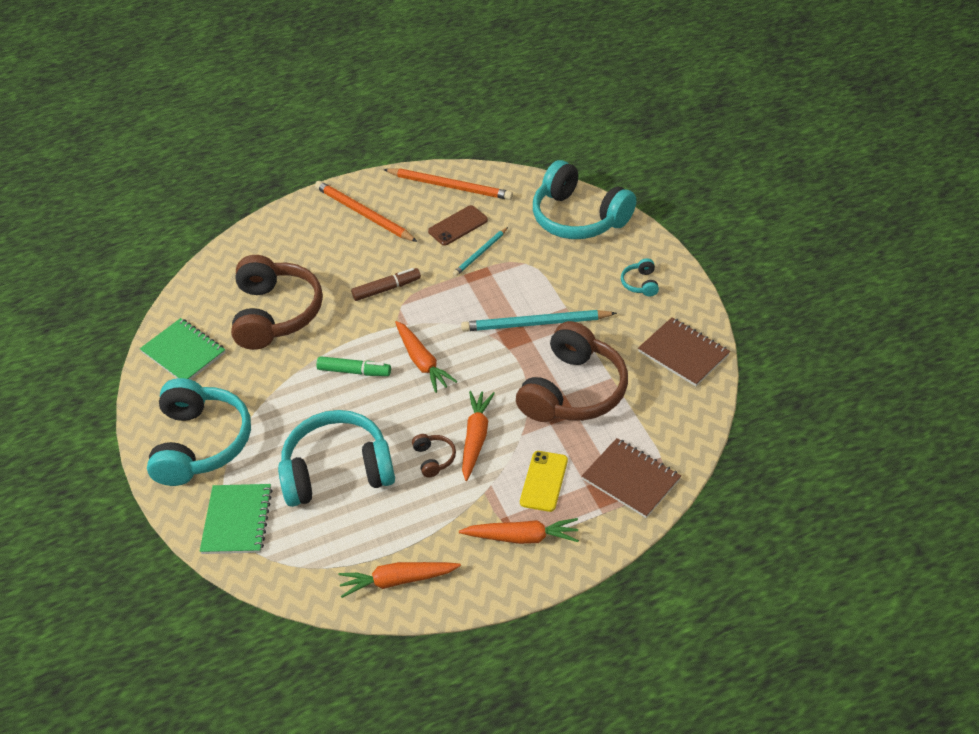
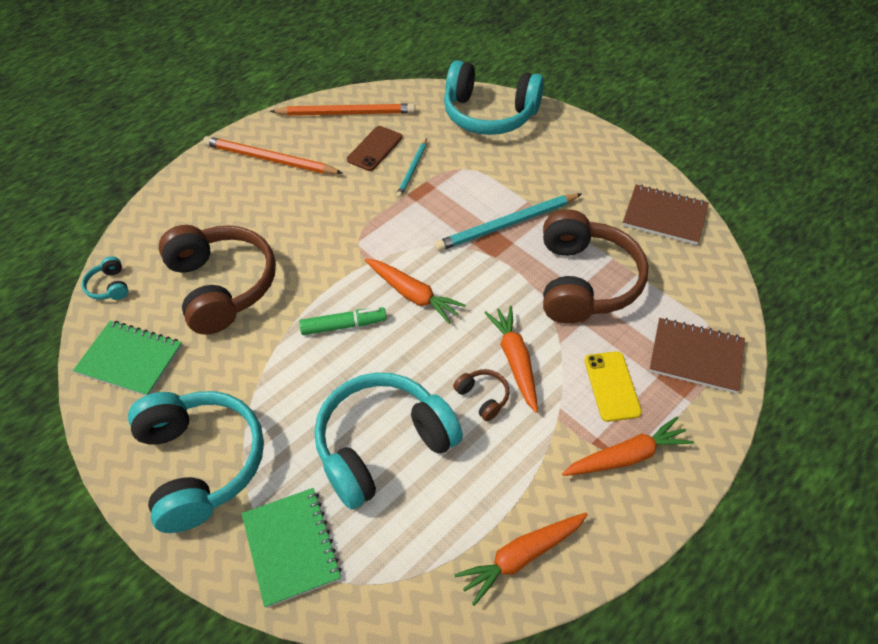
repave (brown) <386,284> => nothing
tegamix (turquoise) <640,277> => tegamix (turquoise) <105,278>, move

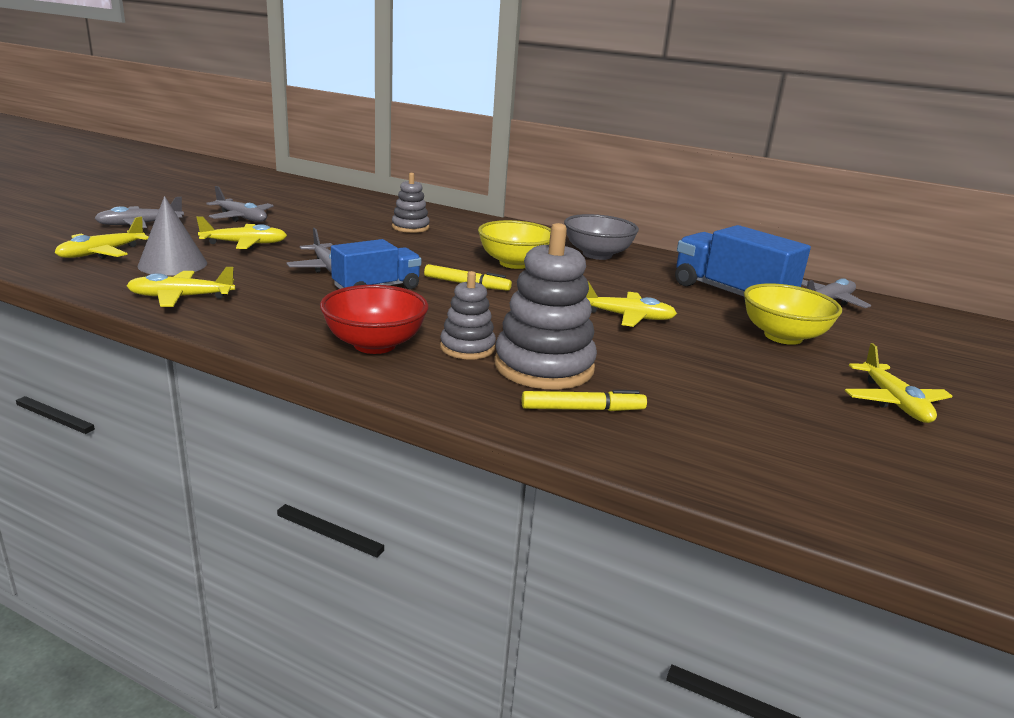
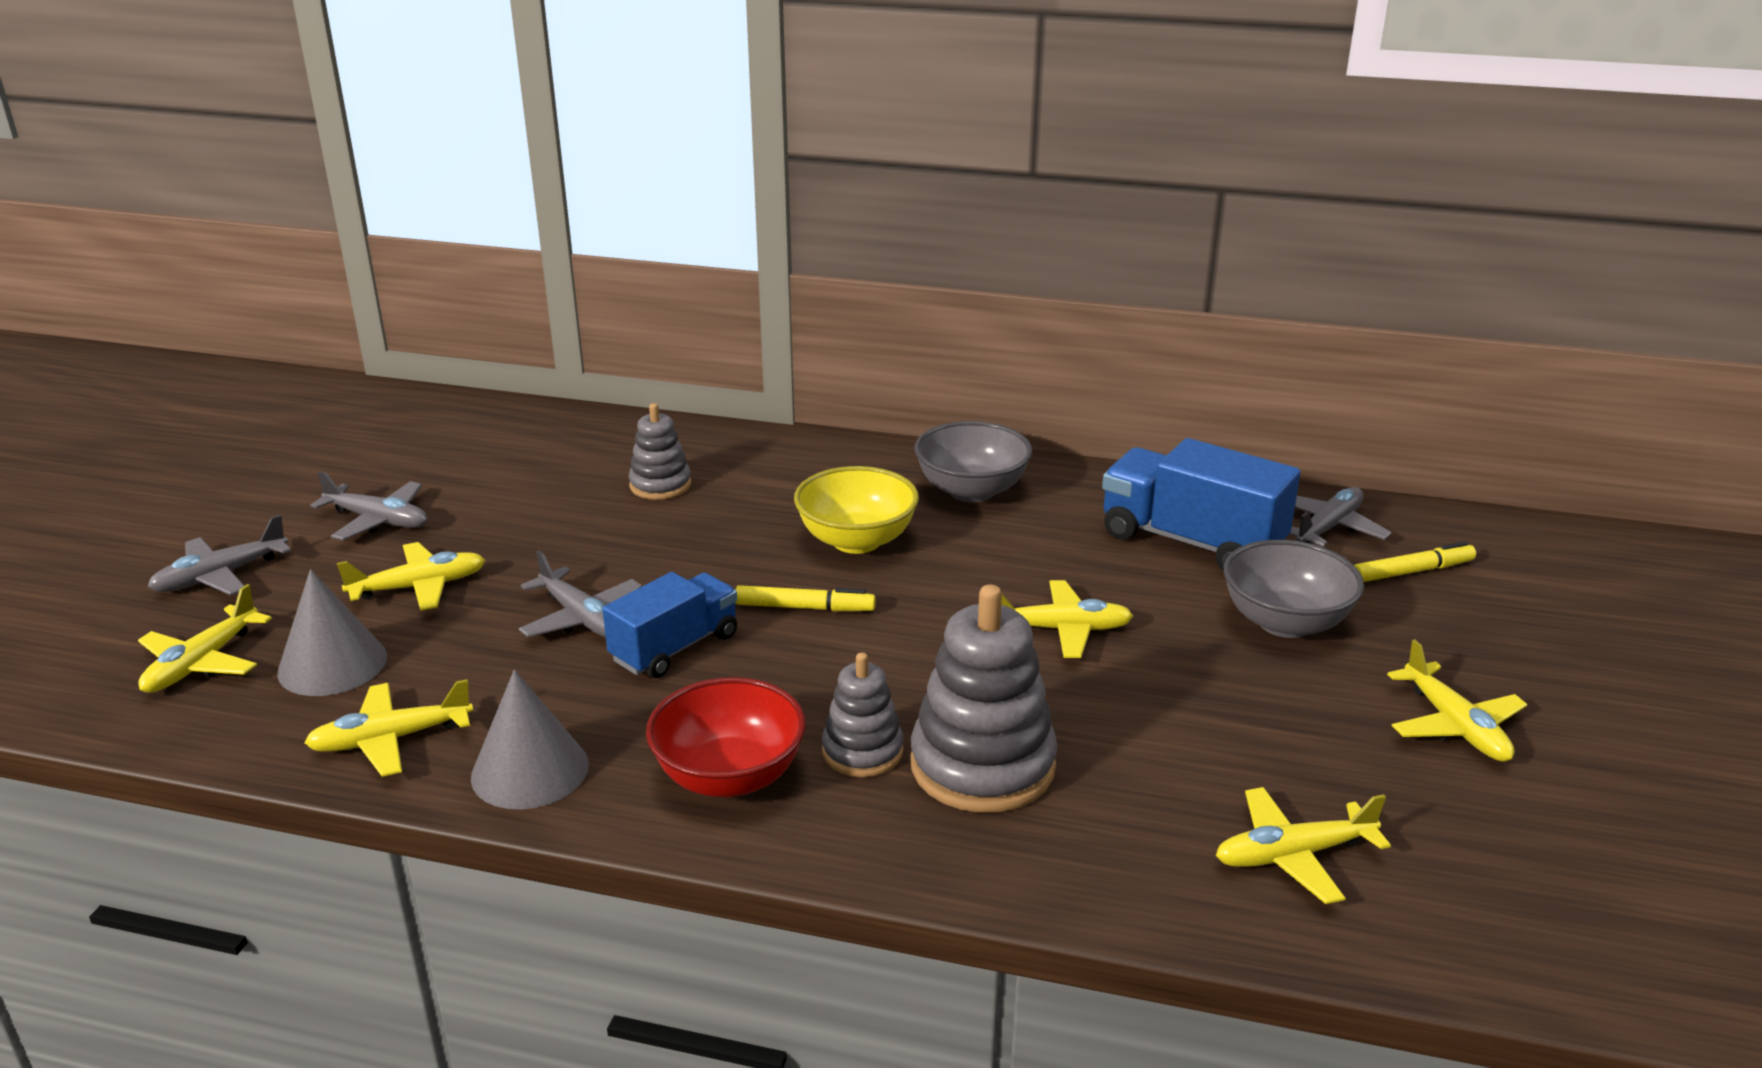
nothing => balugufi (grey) <530,739>
nothing => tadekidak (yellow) <1303,845>
repave (yellow) <584,400> => repave (yellow) <1415,561>, move
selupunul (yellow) <793,314> => selupunul (grey) <1294,589>

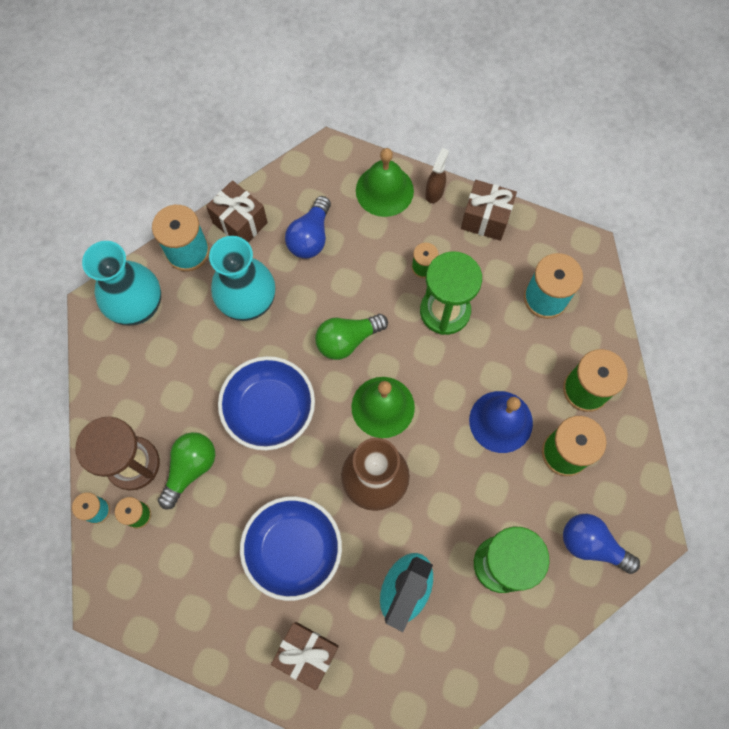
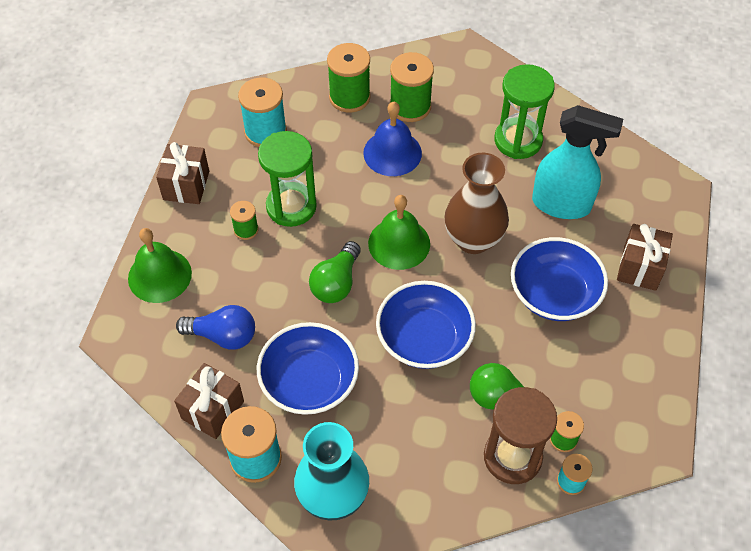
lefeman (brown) <437,175> => nothing
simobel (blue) <601,544> => nothing
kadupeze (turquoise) <242,278> => selupunul (blue) <308,368>
simobel (green) <351,337> => simobel (green) <335,272>, 60 degrees clockwise

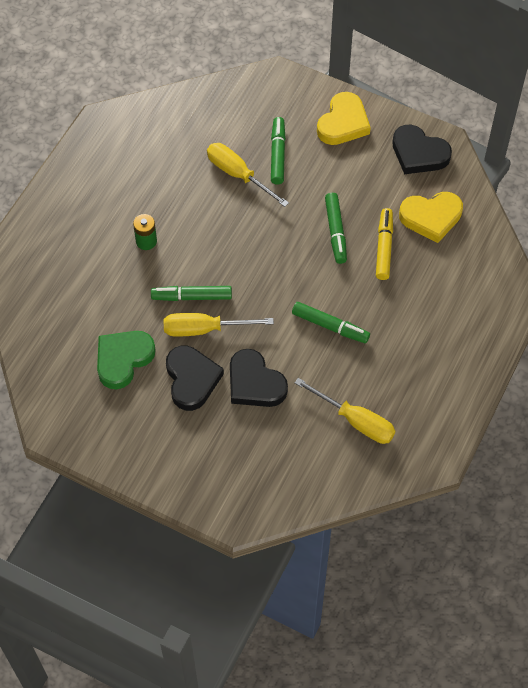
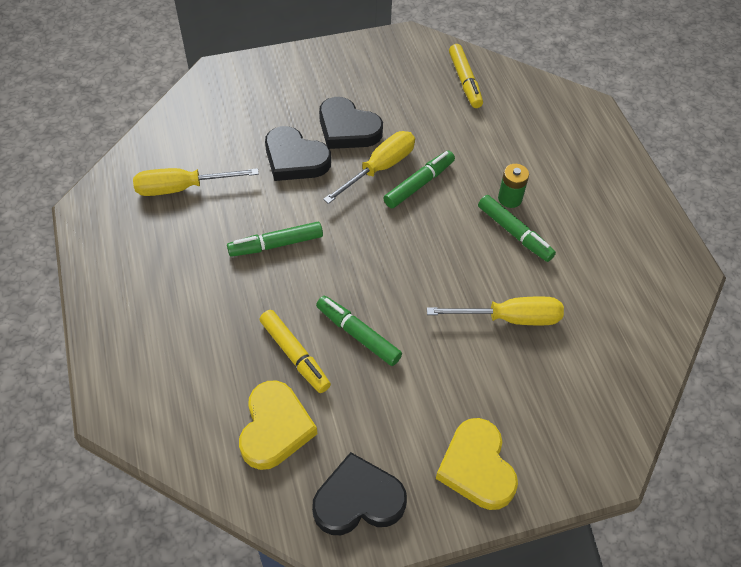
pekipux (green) <126,360> => nothing
nothing => repave (yellow) <466,76>
repave (green) <278,151> => repave (green) <517,228>, move
pekipux (black) <259,378> => pekipux (black) <298,153>, 150 degrees counterclockwise
pekipux (yellow) <431,217> => pekipux (yellow) <278,425>, 150 degrees clockwise

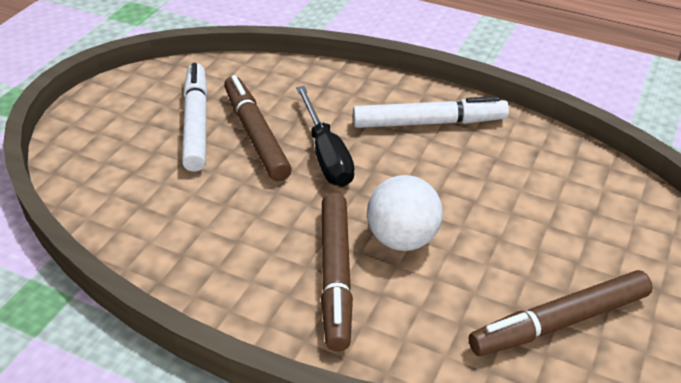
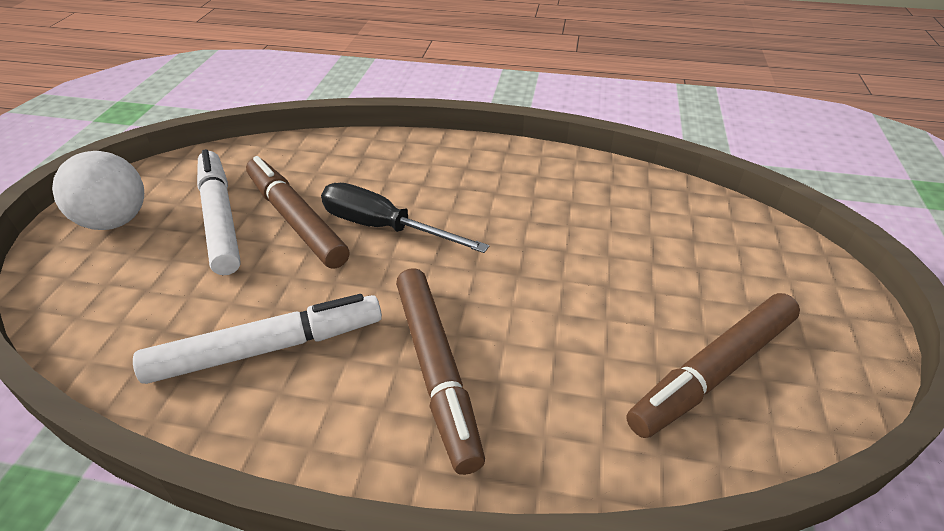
repave (white) <431,112> => repave (white) <257,339>, move
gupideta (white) <405,213> => gupideta (white) <98,190>, move
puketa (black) <325,136> => puketa (black) <405,218>, 150 degrees clockwise

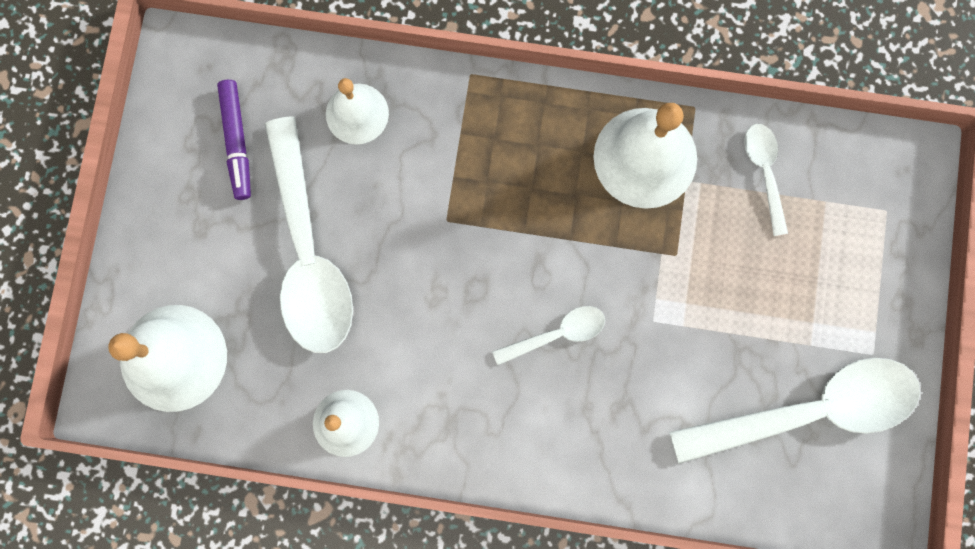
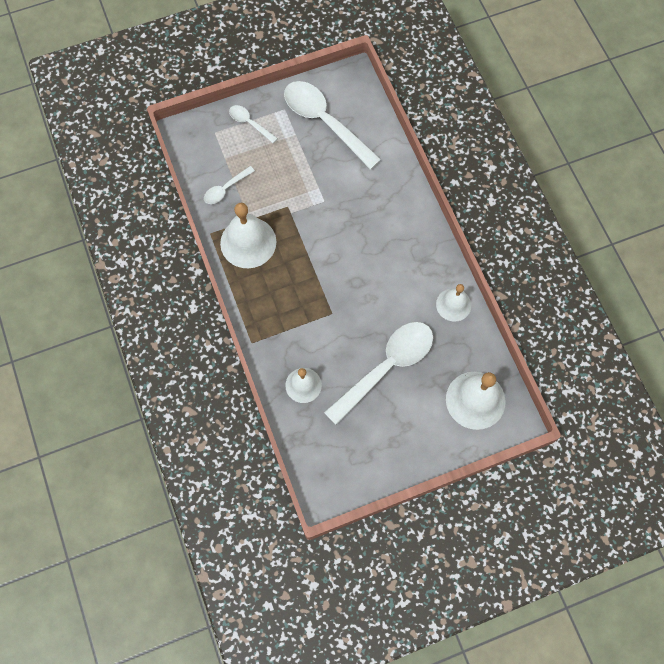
repave (purple) <234,140> => nothing
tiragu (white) <548,335> => tiragu (white) <253,124>, move

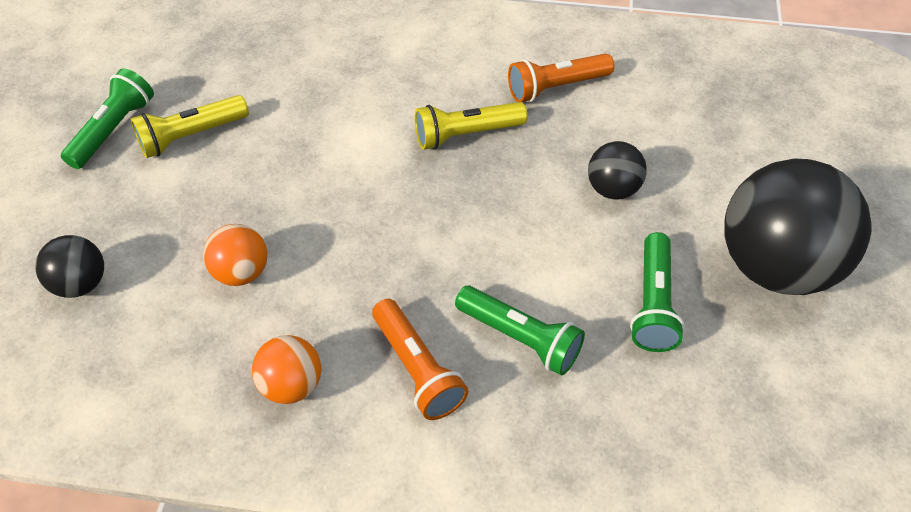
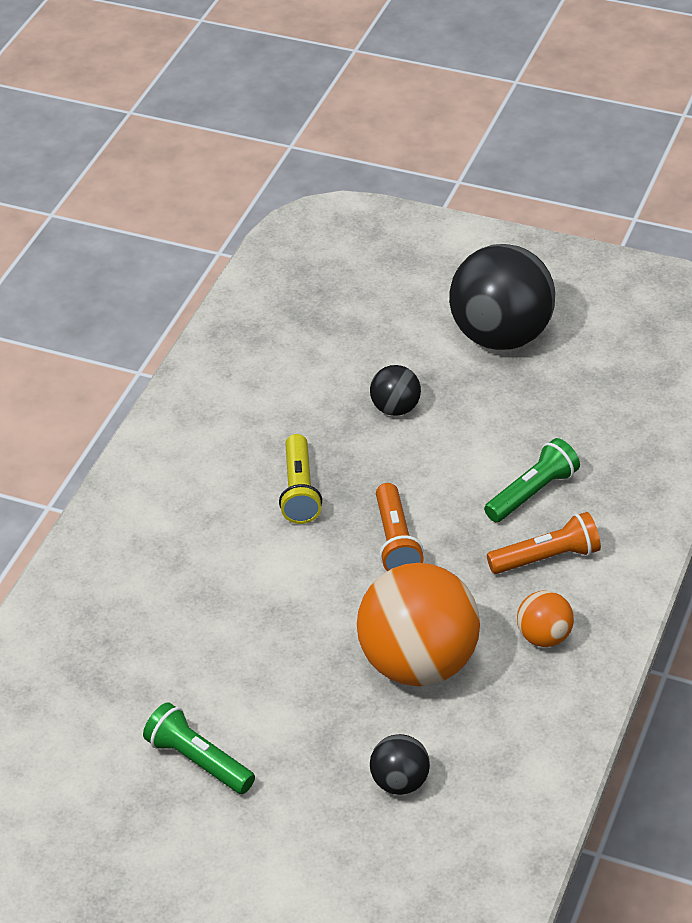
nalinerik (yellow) <190,126> => nothing
nalinerik (green) <657,292> => nothing
nalinerik (orange) <561,77> => nalinerik (orange) <400,527>, move
gupideta (orange) <235,255> => gupideta (orange) <418,624>, x2.13

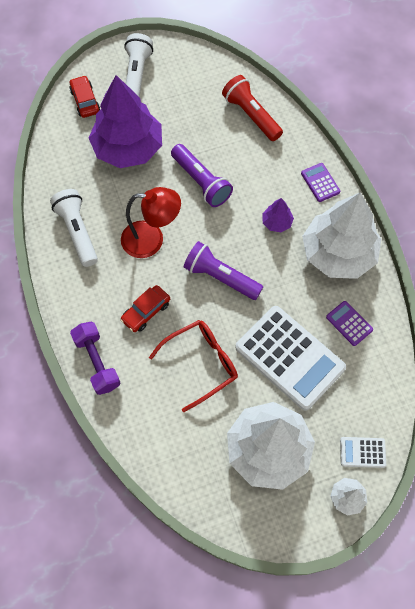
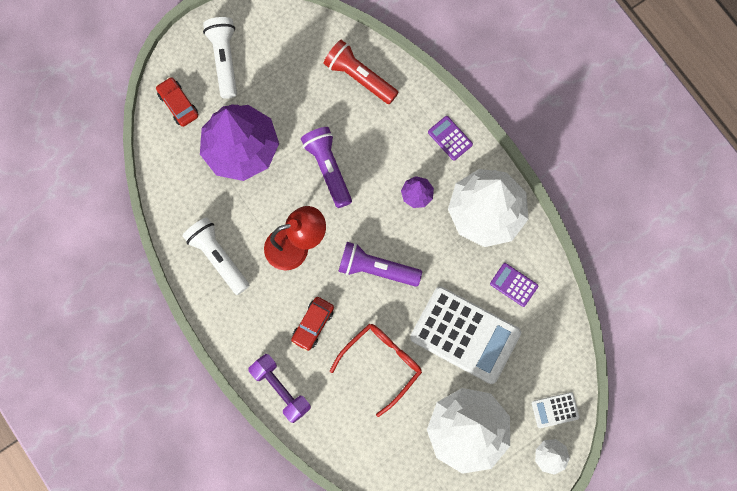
nalinerik (purple) <202,175> => nalinerik (purple) <326,167>, 150 degrees counterclockwise

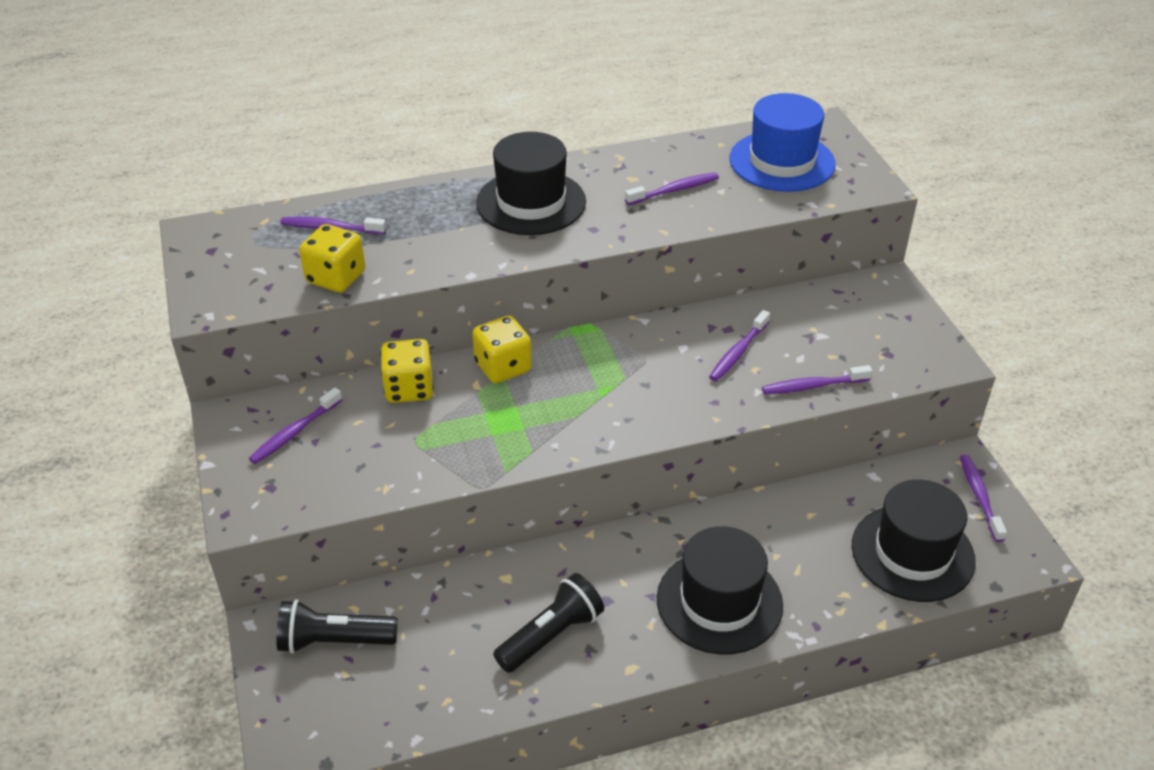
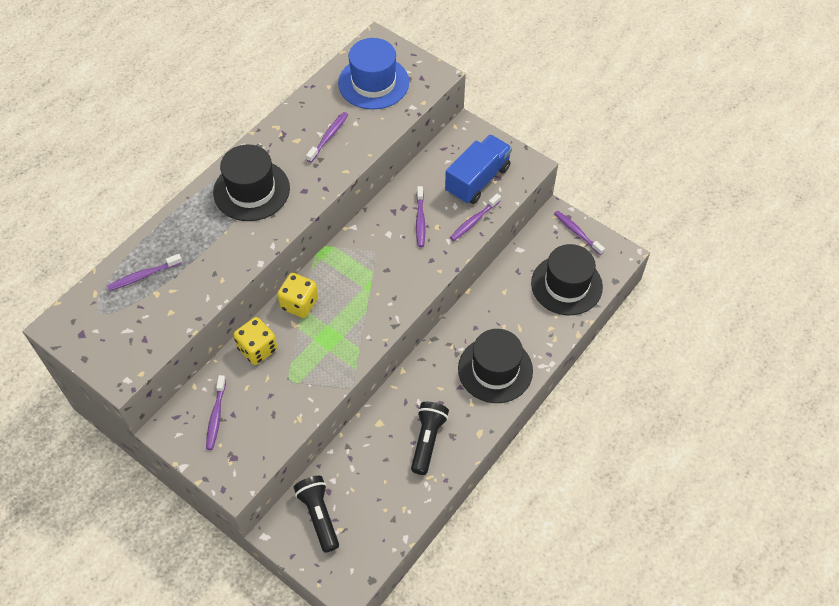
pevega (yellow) <332,258> => nothing
nothing => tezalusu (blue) <478,169>
nalinerik (black) <337,626> => nalinerik (black) <316,514>, 105 degrees clockwise

